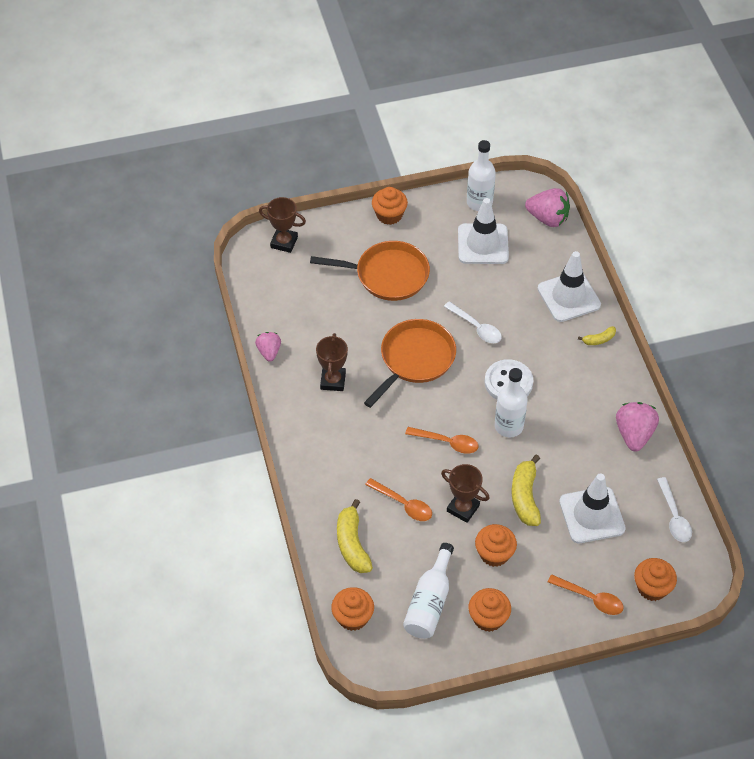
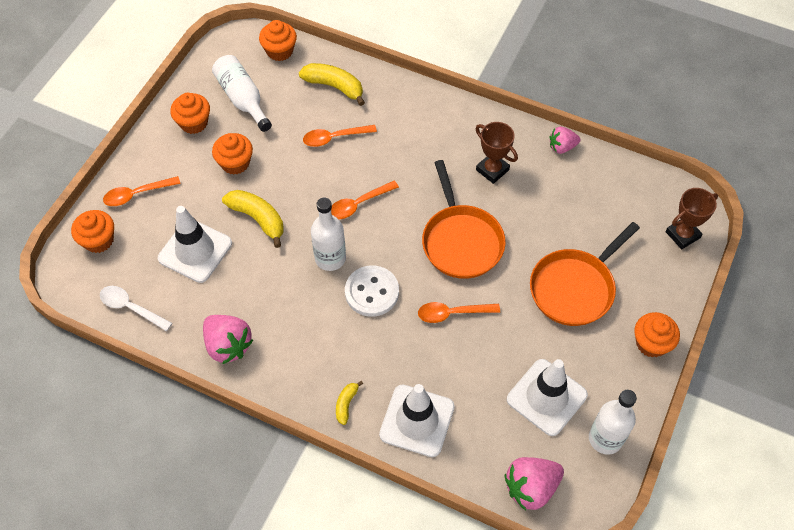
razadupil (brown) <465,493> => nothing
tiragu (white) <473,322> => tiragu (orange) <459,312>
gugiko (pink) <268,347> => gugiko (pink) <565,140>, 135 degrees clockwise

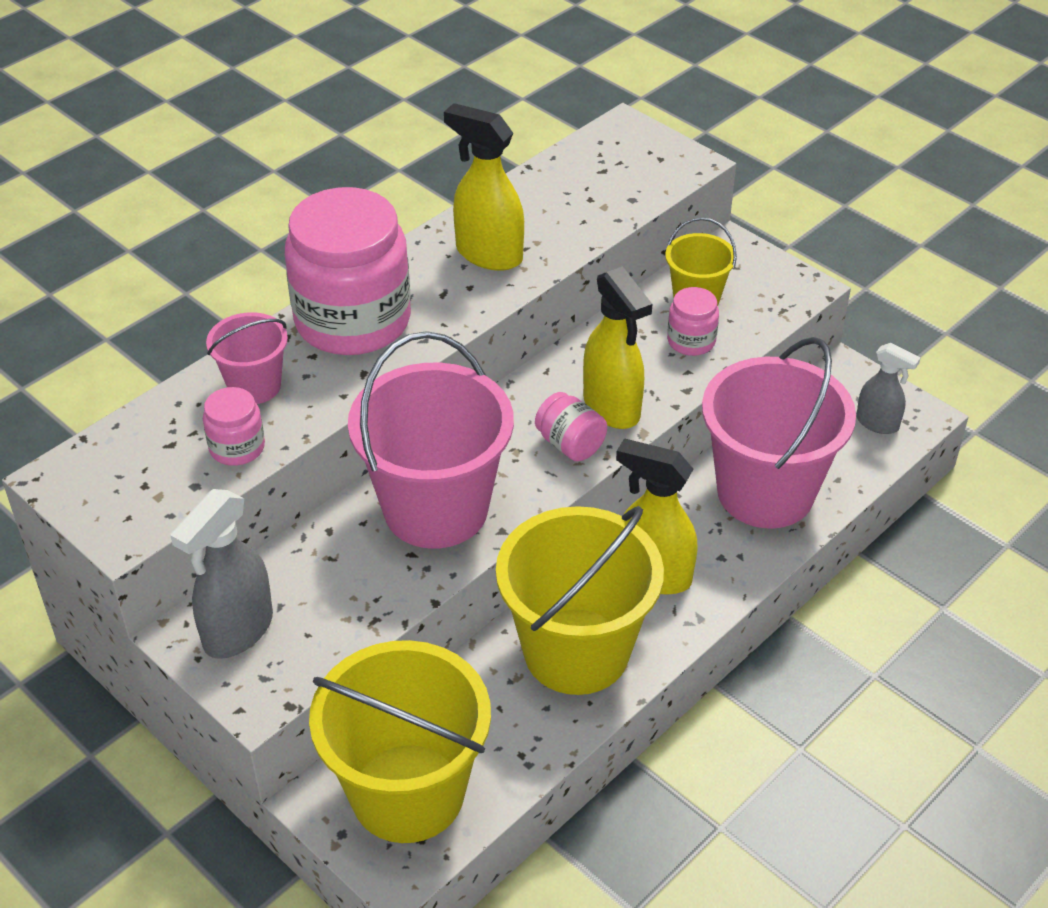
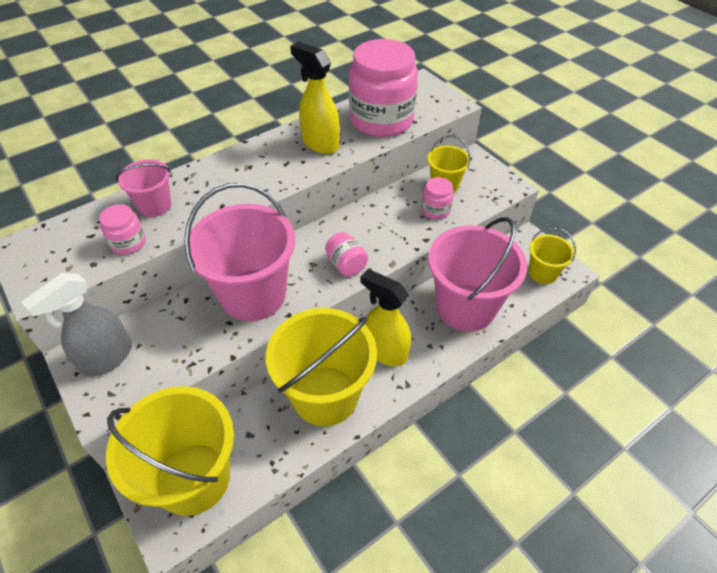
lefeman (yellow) <617,347> => nothing
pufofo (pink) <348,271> => pufofo (pink) <383,88>, move
lefeman (grey) <888,388> => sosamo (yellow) <552,255>

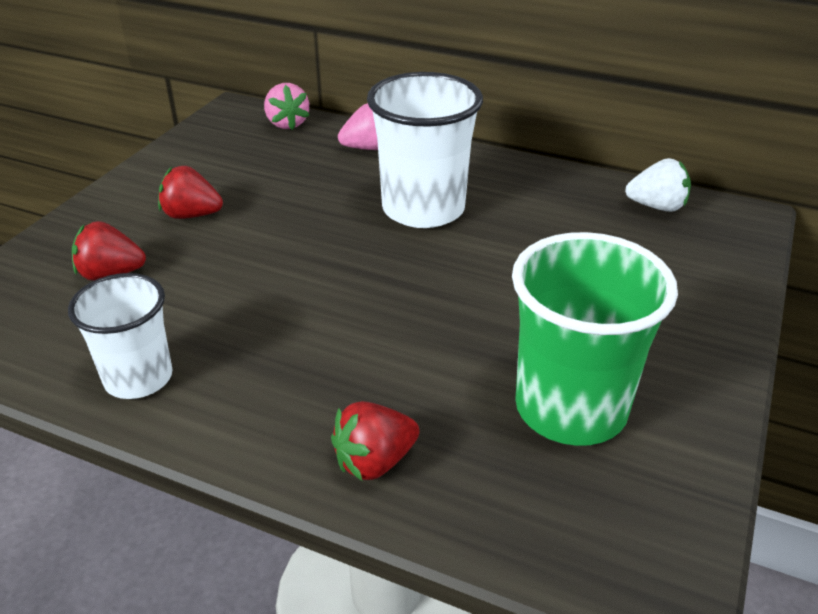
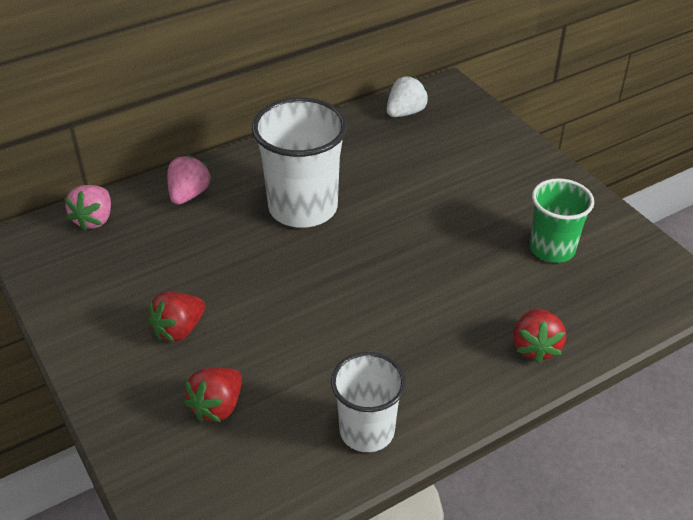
gugiko (pink) <287,106> => gugiko (pink) <87,208>, 90 degrees clockwise
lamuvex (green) <595,339> => lamuvex (green) <562,220>, x0.63

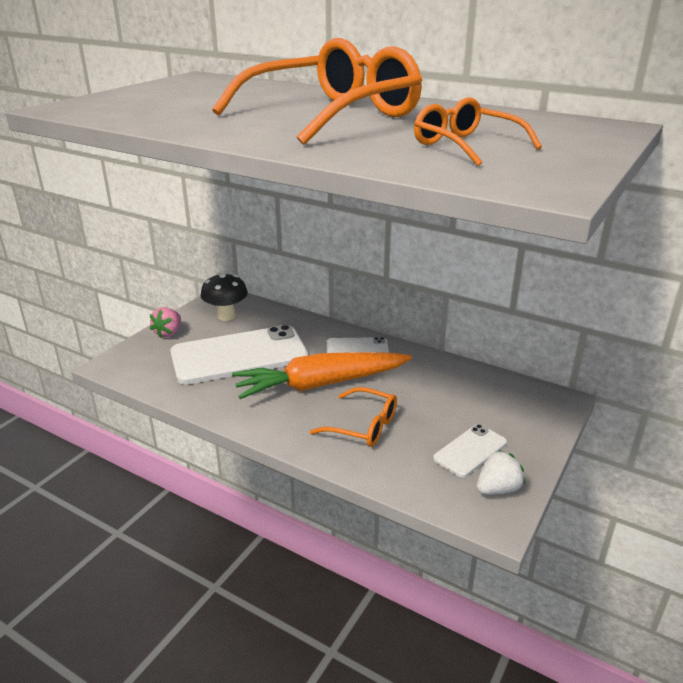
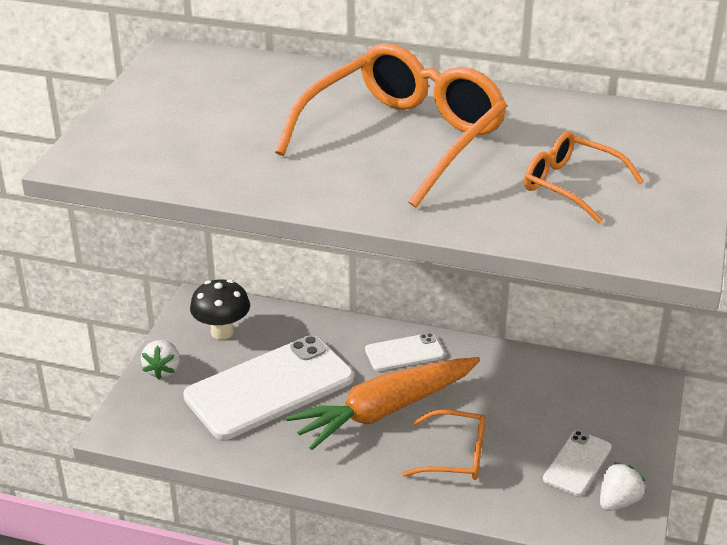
gugiko (pink) <165,322> => gugiko (white) <160,360>

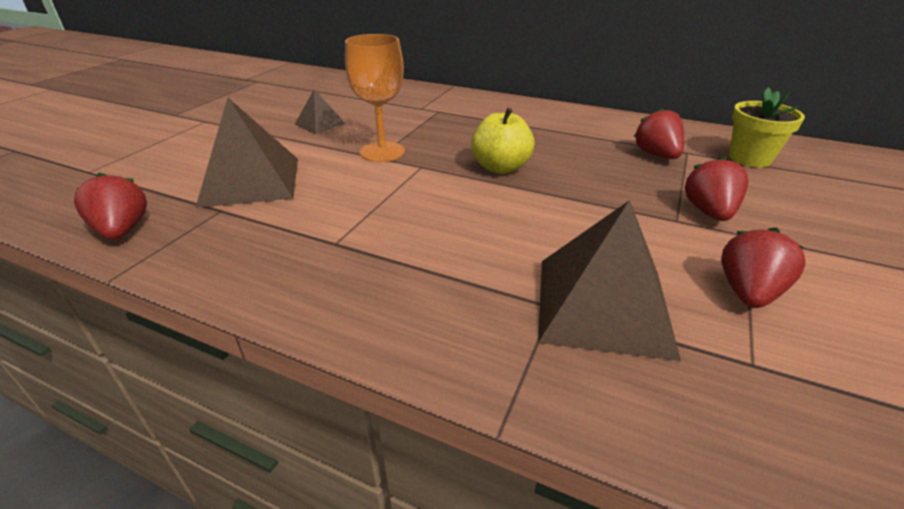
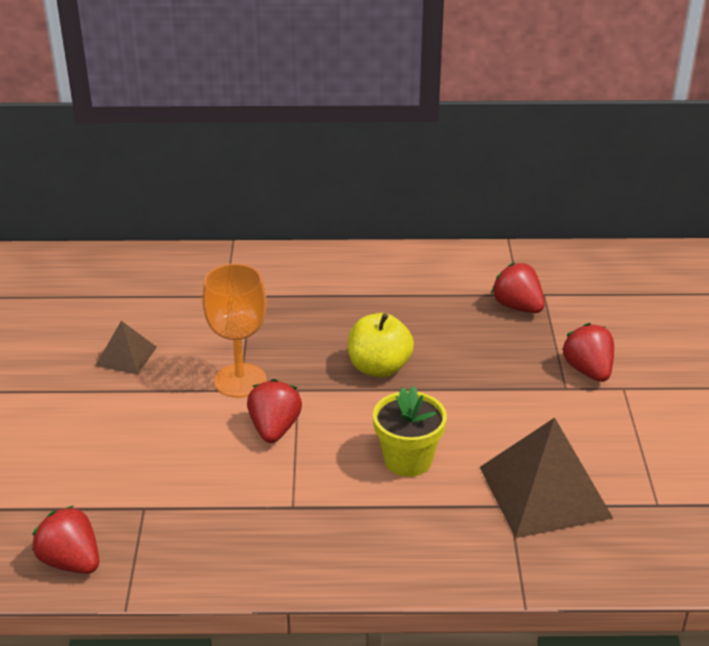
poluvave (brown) <246,153> => nothing
gugiko (red) <763,268> => gugiko (red) <274,411>, move
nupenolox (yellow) <767,127> => nupenolox (yellow) <410,431>, move

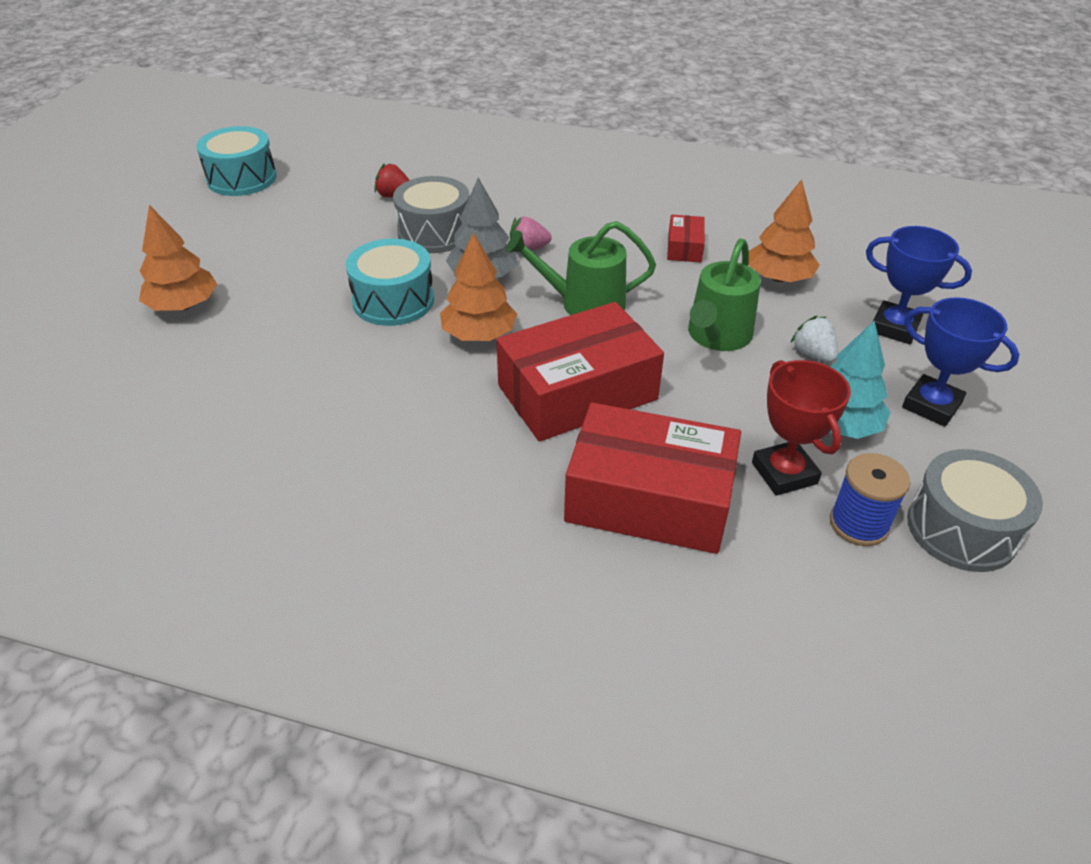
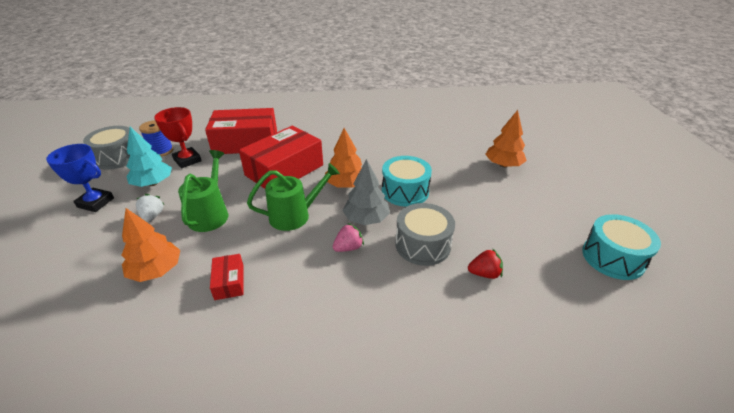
razadupil (blue) <919,285> => nothing
gugiko (white) <814,339> => gugiko (white) <150,208>, 135 degrees counterclockwise

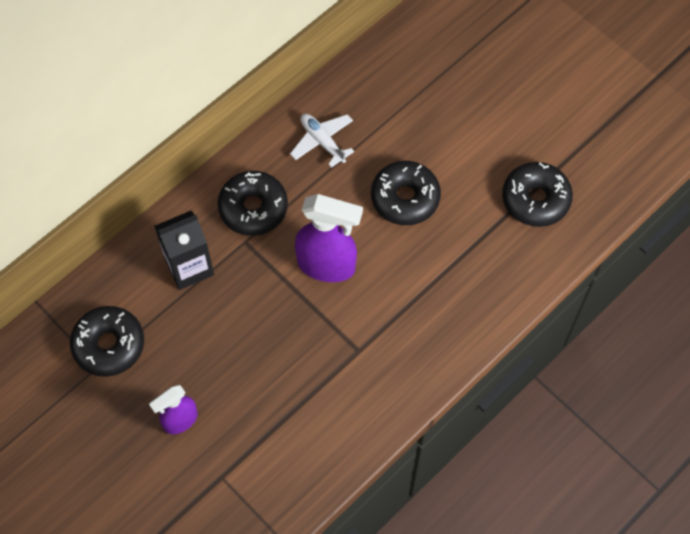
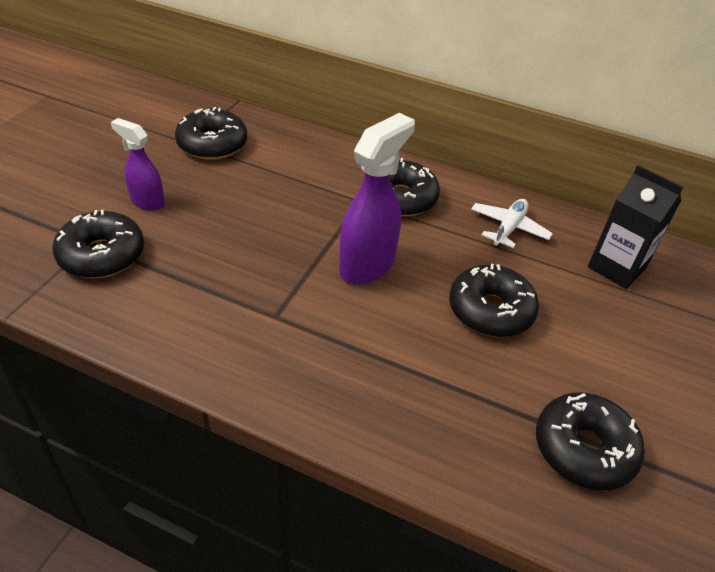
nothing => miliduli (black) <98,244>
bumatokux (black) <184,250> => bumatokux (black) <636,227>, move
lefeman (purple) <329,238> => lefeman (purple) <377,199>, 135 degrees counterclockwise

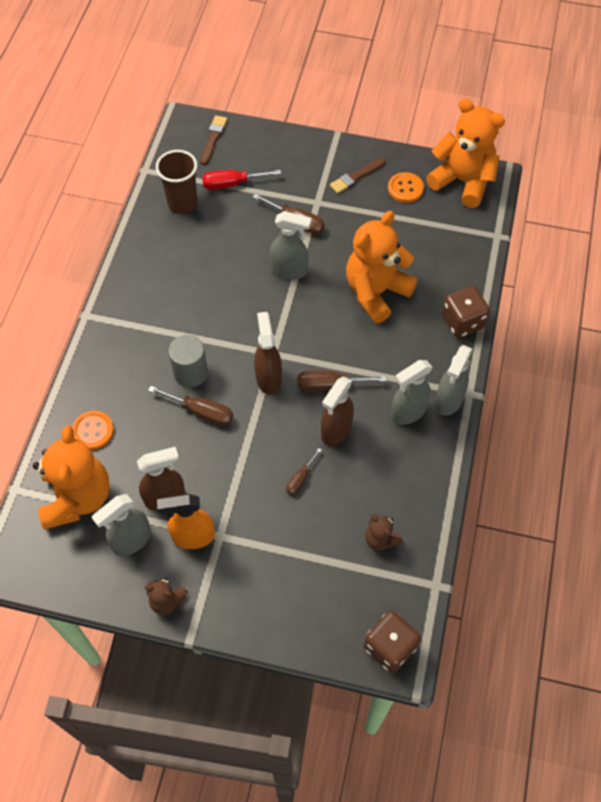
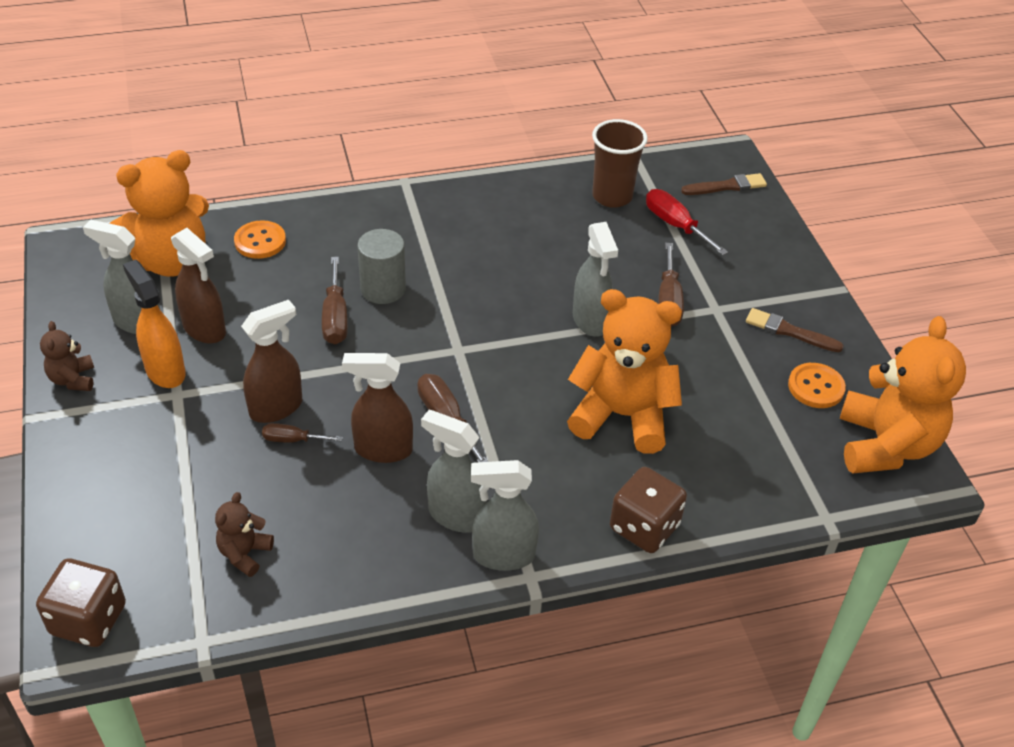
lefeman (brown) <268,353> => lefeman (brown) <271,361>, move

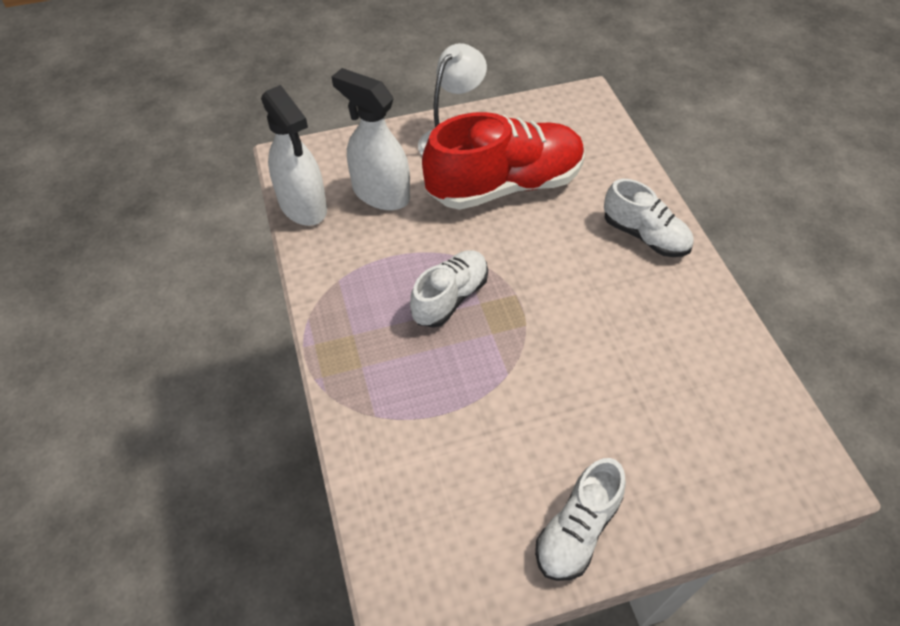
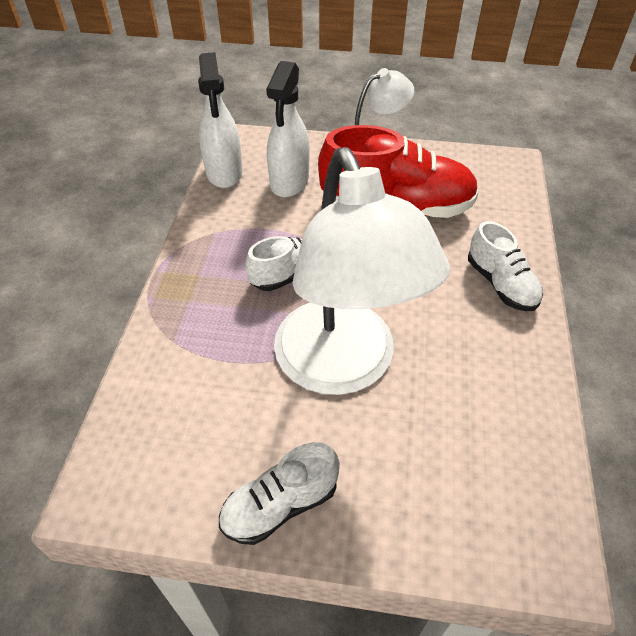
nothing => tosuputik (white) <362,271>
lefeman (white) <371,139> => lefeman (white) <288,129>, 135 degrees counterclockwise

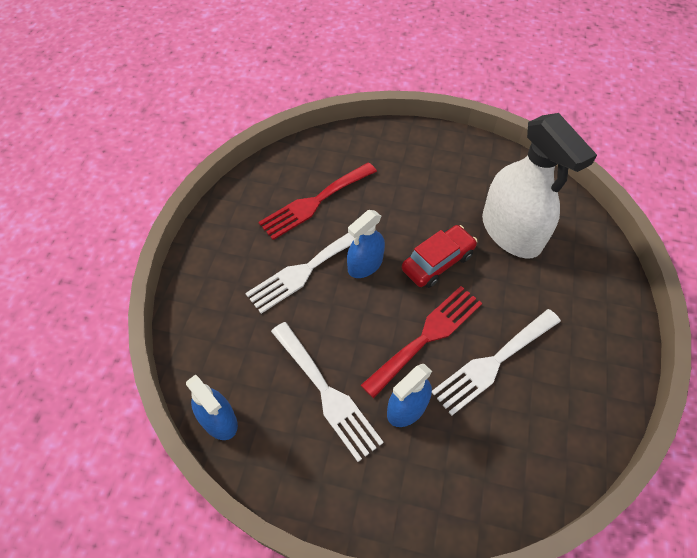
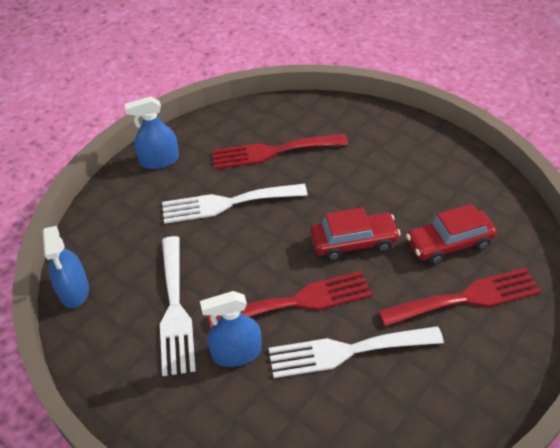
nothing => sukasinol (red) <460,297>
lefeman (blue) <366,244> => lefeman (blue) <151,132>, move
lefeman (white) <539,185> => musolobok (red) <451,234>

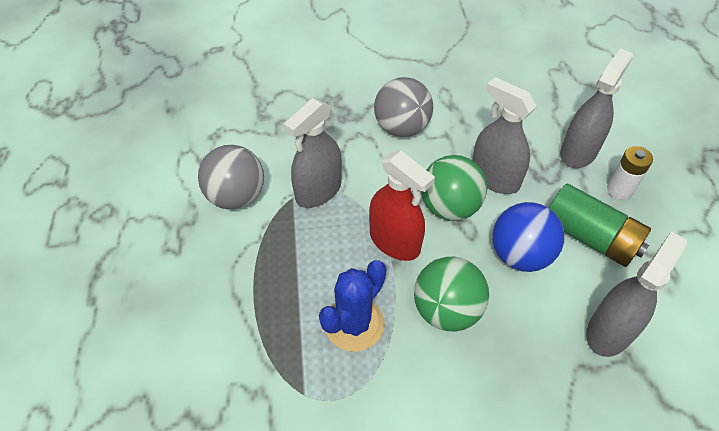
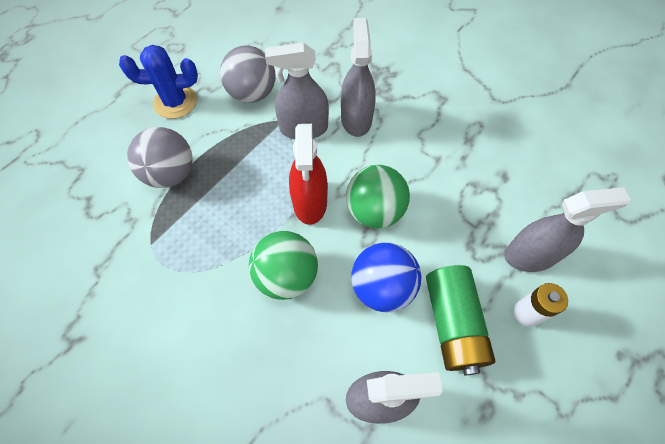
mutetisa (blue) <352,305> => mutetisa (blue) <158,82>, move
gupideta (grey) <403,107> => gupideta (grey) <160,157>, move
lefeman (grey) <504,135> => lefeman (grey) <358,77>, move

